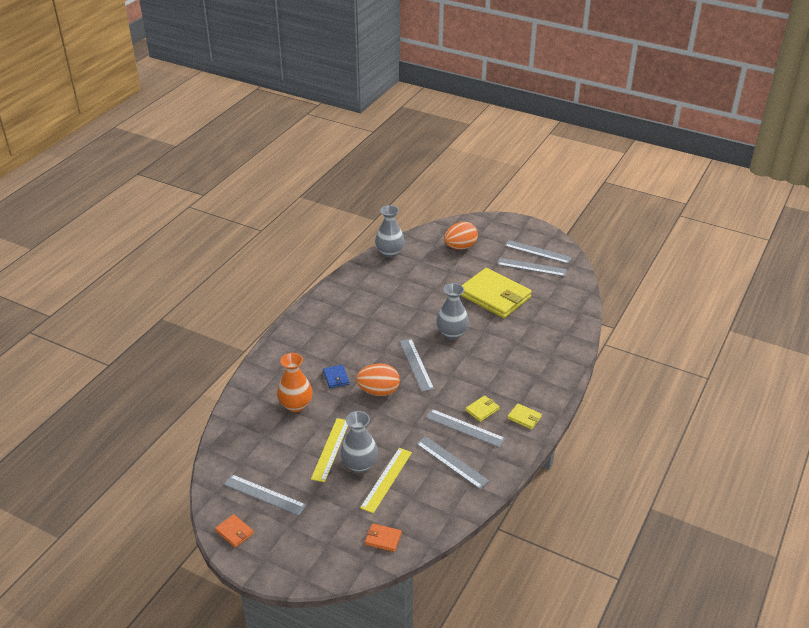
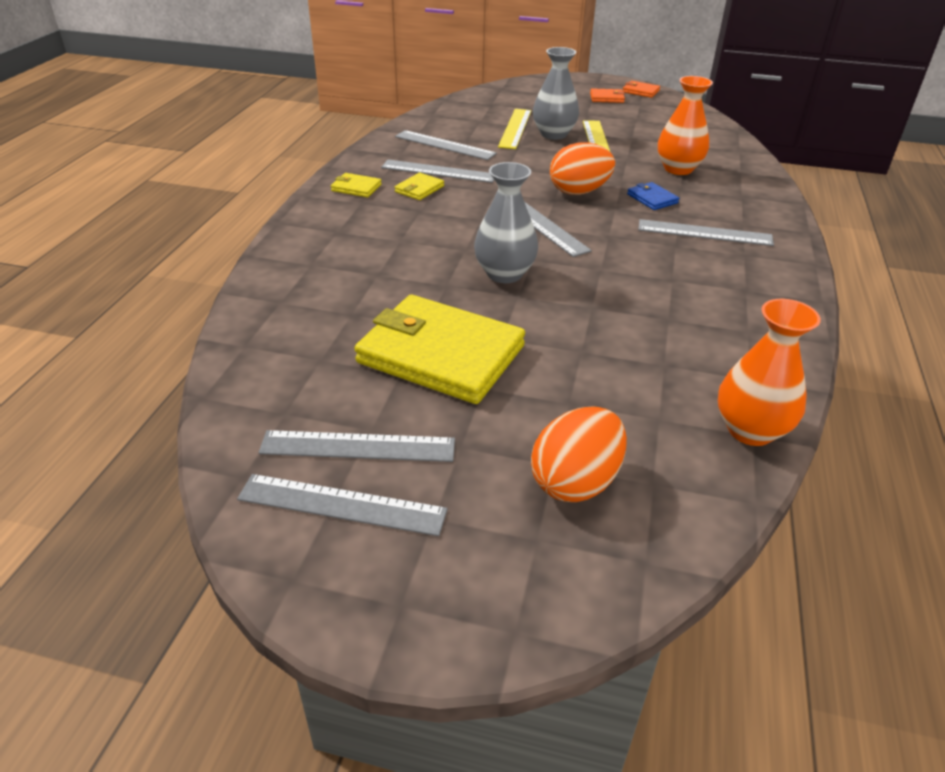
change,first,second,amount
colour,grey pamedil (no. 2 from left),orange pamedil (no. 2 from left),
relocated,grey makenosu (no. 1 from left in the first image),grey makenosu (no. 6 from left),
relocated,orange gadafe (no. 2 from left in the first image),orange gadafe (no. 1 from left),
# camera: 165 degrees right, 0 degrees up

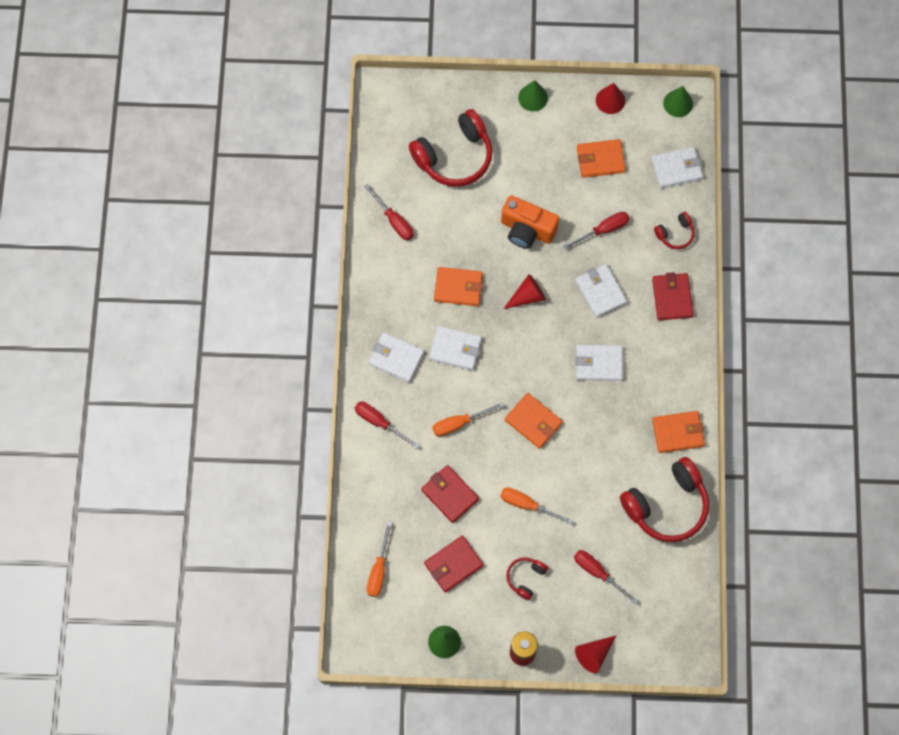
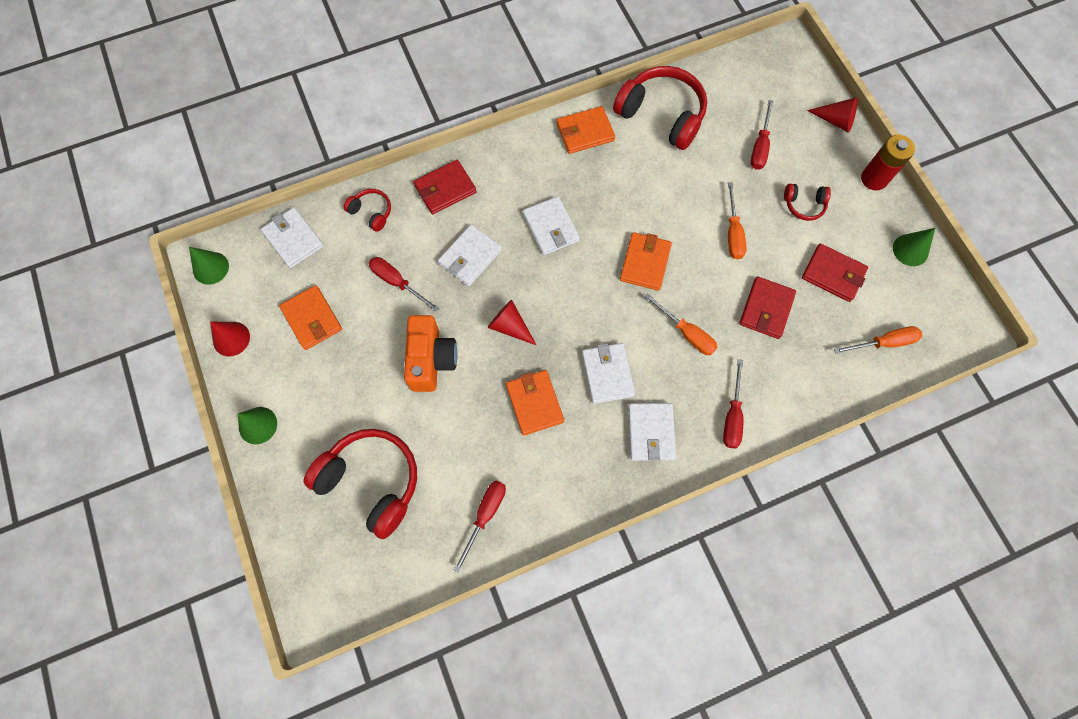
change,first,second,amount
spun,orange gadafe (no. 4 from left in the first image),orange gadafe (no. 3 from left),75 degrees counterclockwise
# camera: 115 degrees left, 0 degrees up

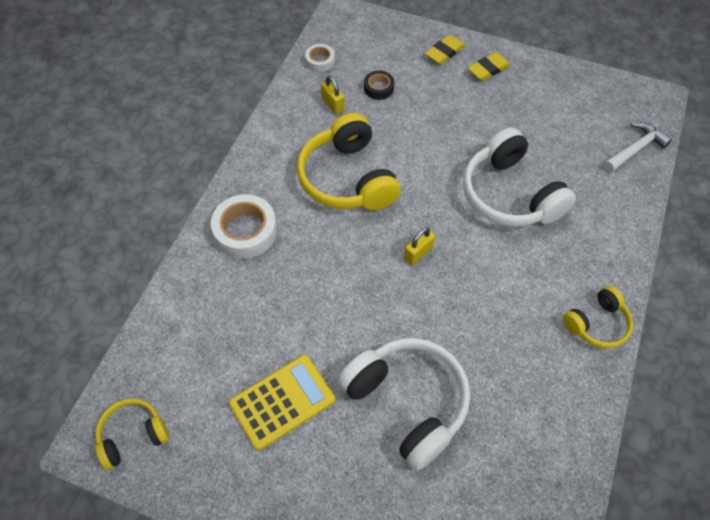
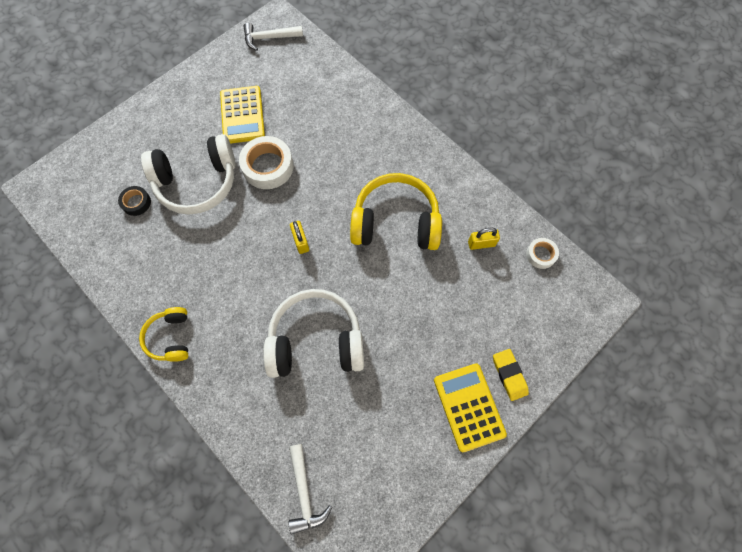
change,first,second,amount
exchanged,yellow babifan (no. 2 from left),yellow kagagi (no. 2 from left),
relocated,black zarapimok,,
relocated,white zarapimok (no. 1 from left),,
exchanged,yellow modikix (no. 1 from left),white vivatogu (no. 1 from left),
# camera: 115 degrees right, 10 degrees up

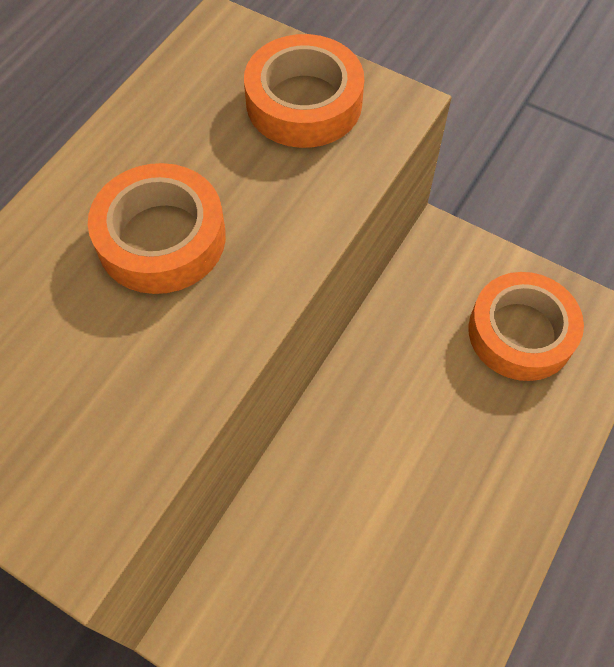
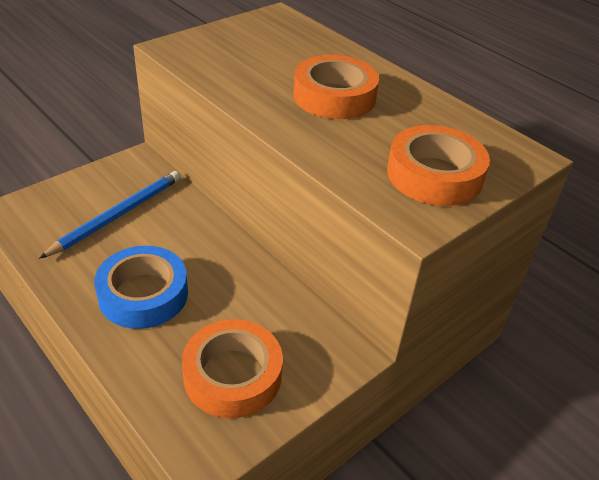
change,first,second,amount
appeared,,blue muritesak,
appeared,,blue zarapimok,
# camera: 105 degrees right, 20 degrees down

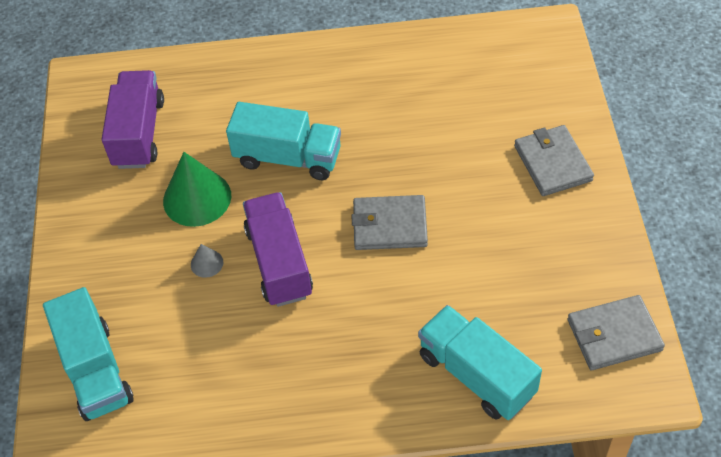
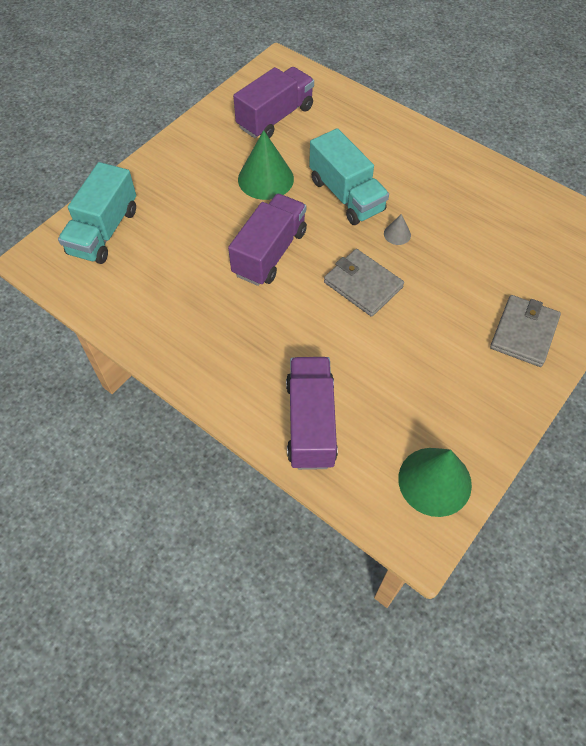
change,first,second,amount
relocated,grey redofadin,,
exchanged,grey gadafe (no. 3 from left),green redofadin (no. 2 from left),
colour,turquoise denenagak (no. 3 from left),purple denenagak (no. 3 from left),
# camera: 40 degrees right, 5 degrees up

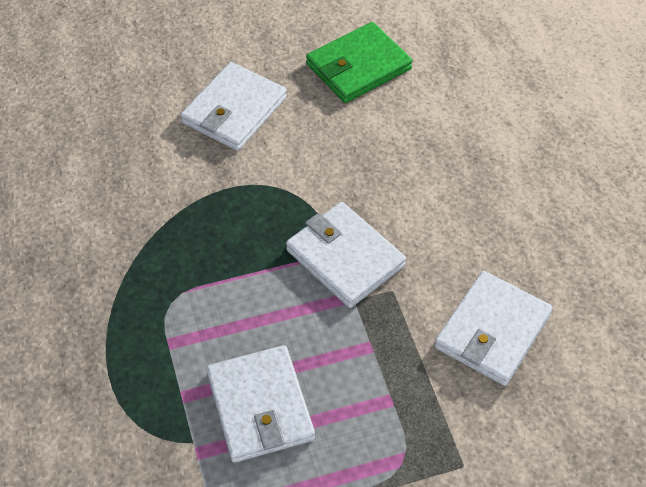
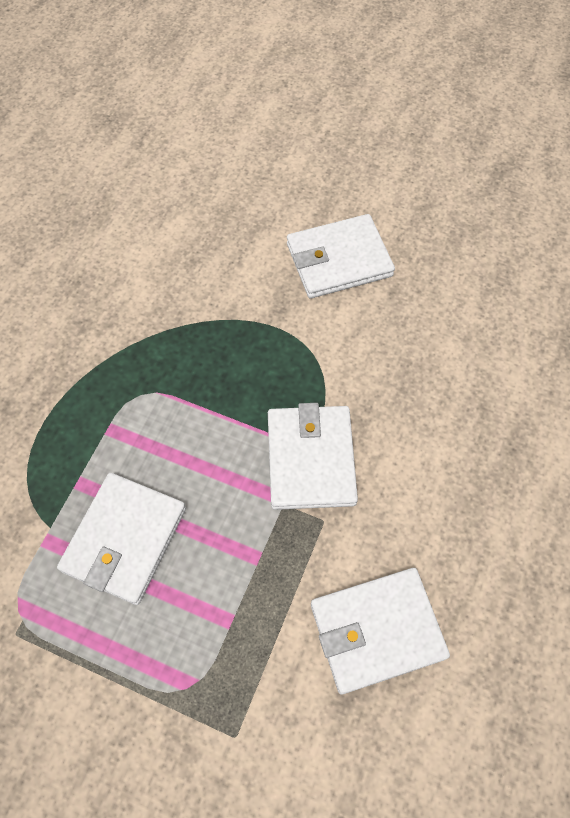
change,first,second,amount
missing,green gadafe,,
# camera: 40 degrees right, 10 degrees up

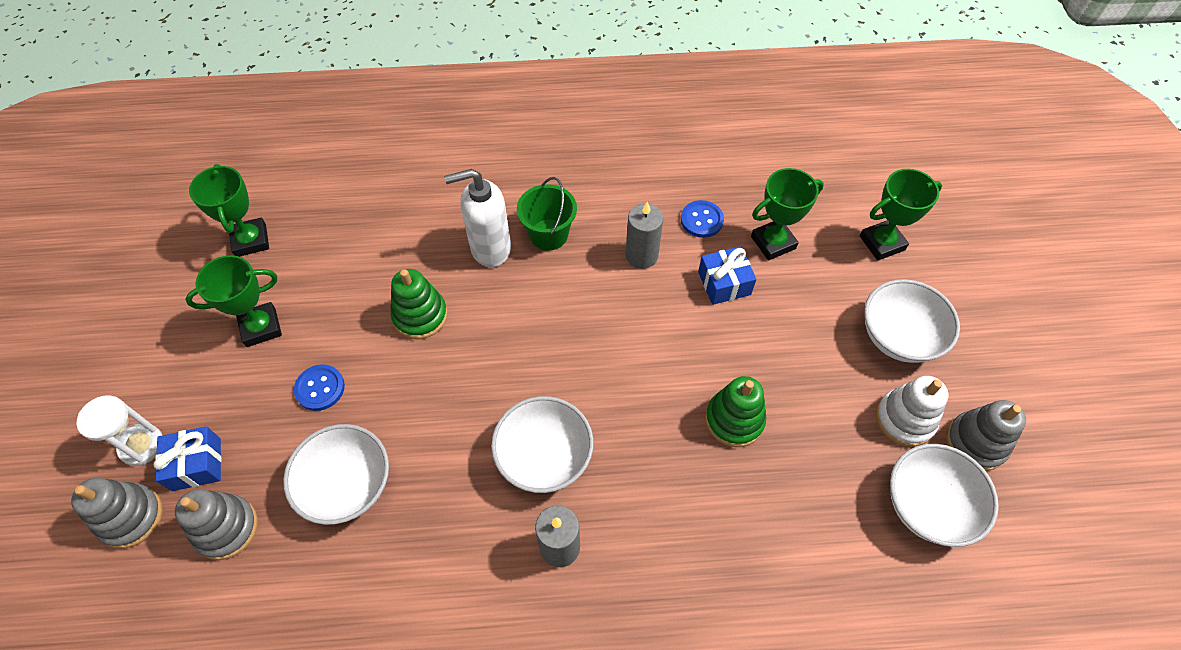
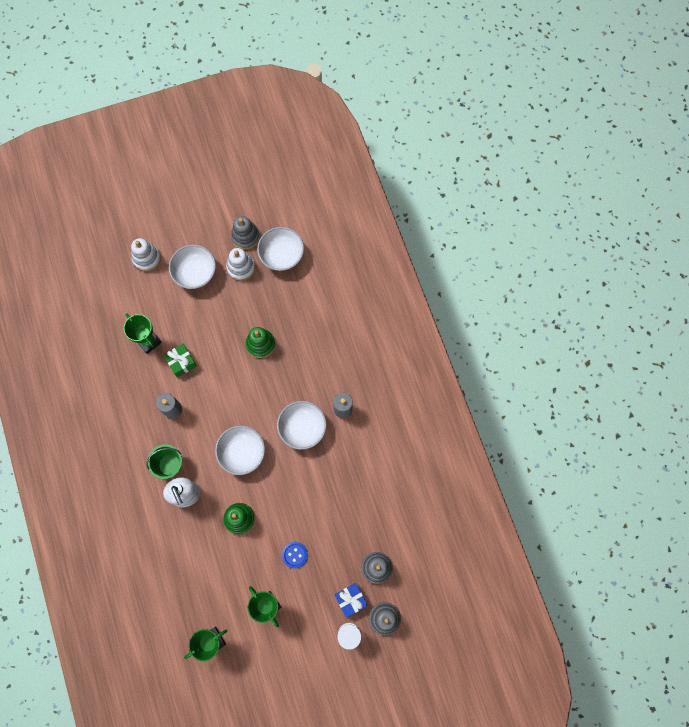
change,first,second,amount
missing,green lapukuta (no. 4 from left),,
missing,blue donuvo (no. 2 from left),,
colour,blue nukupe (no. 2 from left),green nukupe,
relocated,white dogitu (no. 1 from left in the first image),white dogitu (no. 2 from left),
appeared,,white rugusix (no. 1 from left),
# camera: 105 degrees left, 15 degrees up

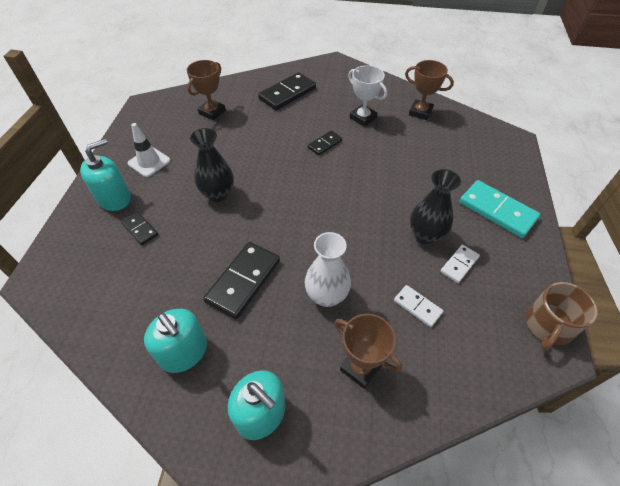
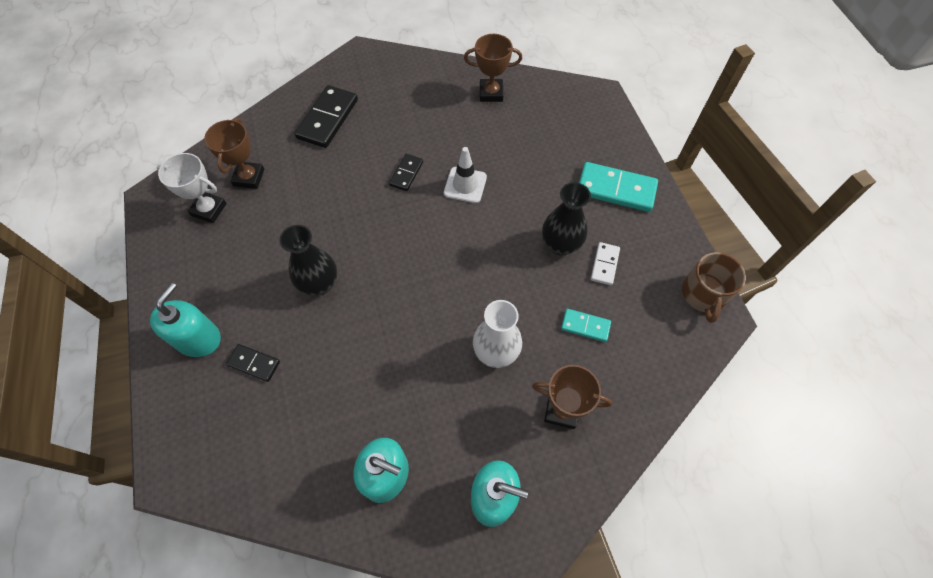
change,first,second,amount
relocated,white lapukuta,,
relocated,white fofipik,,
missing,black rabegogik (no. 2 from left),,
colour,white rabegogik (no. 1 from left),turquoise rabegogik (no. 1 from left),
# camera: 25 degrees left, 10 degrees up

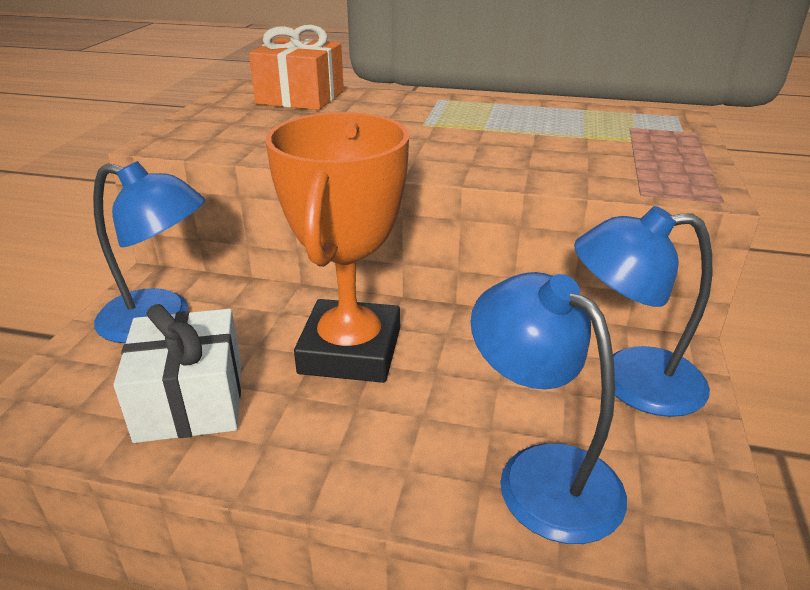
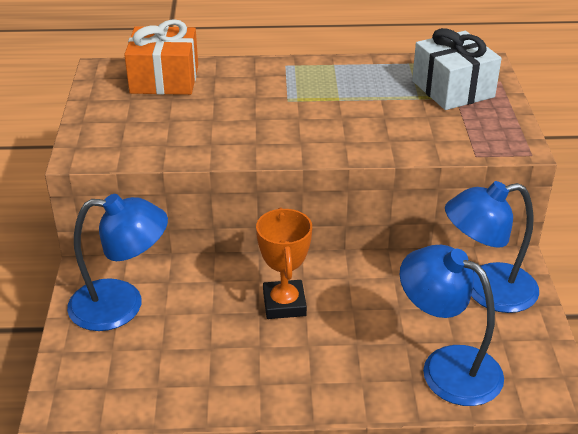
change,first,second,amount
size,orange lapukuta,,x0.59
relocated,white nukupe,,
# camera: 15 degrees left, 5 degrees up

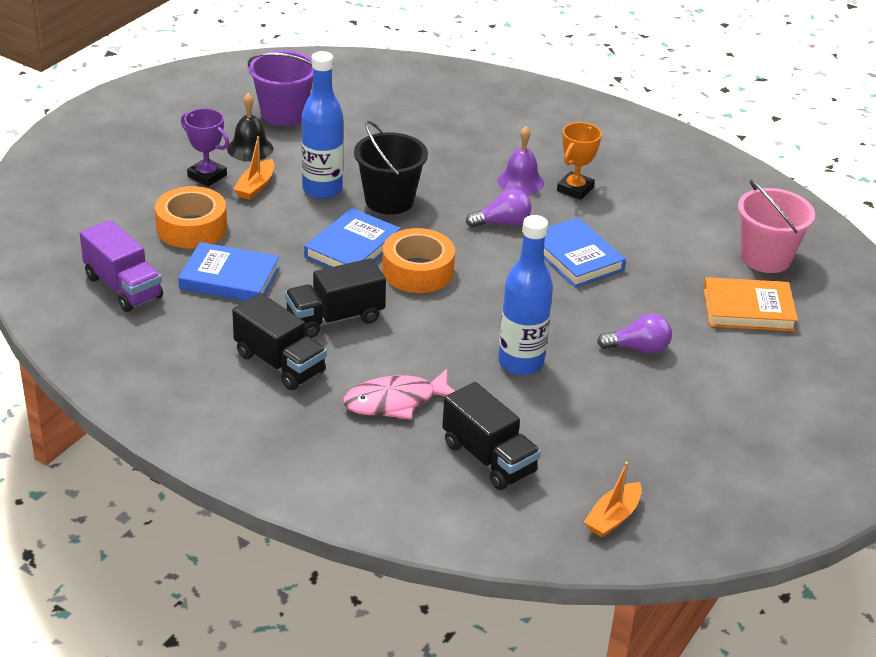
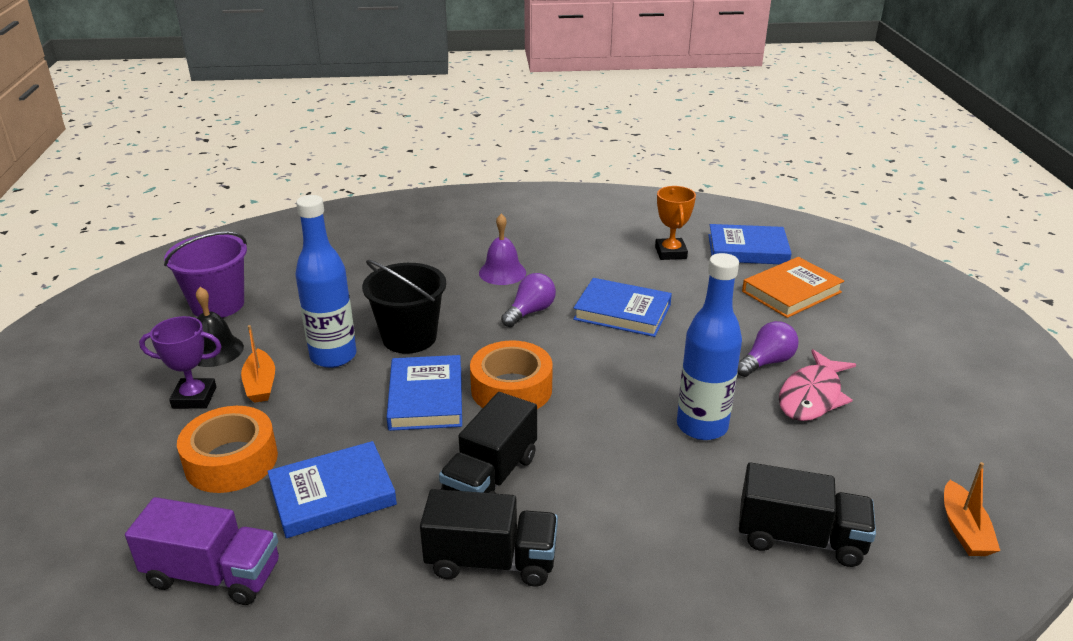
change,first,second,amount
relocated,orange lapukuta,,
exchanged,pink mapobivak,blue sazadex (no. 4 from left),
relocated,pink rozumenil,,
# camera: 35 degrees left, 5 degrees down

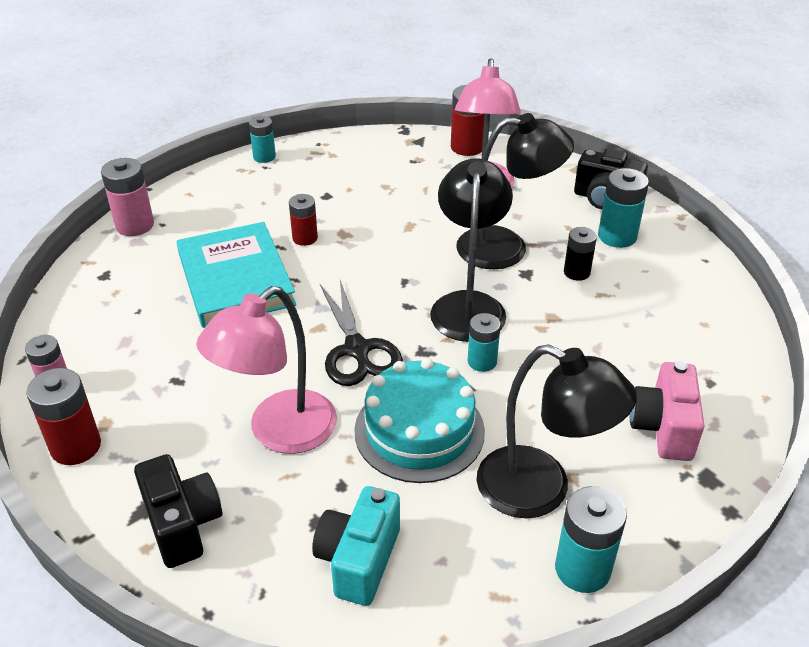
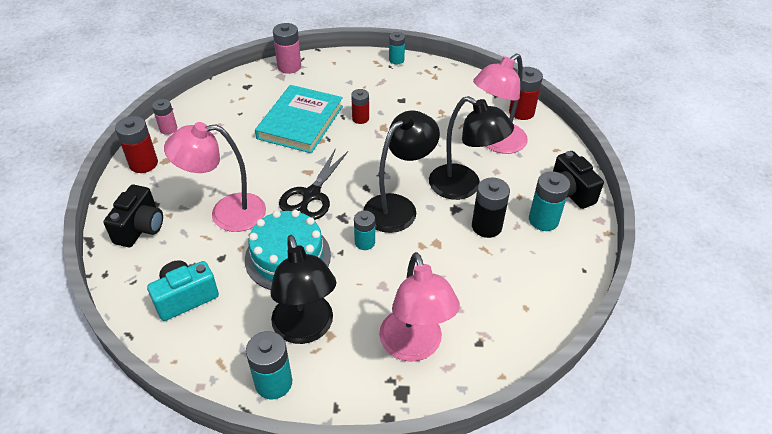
change,first,second,amount
size,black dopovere,,x1.52
exchanged,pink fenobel,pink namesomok (no. 2 from left),
# camera: 40 degrees right, 5 degrees up

